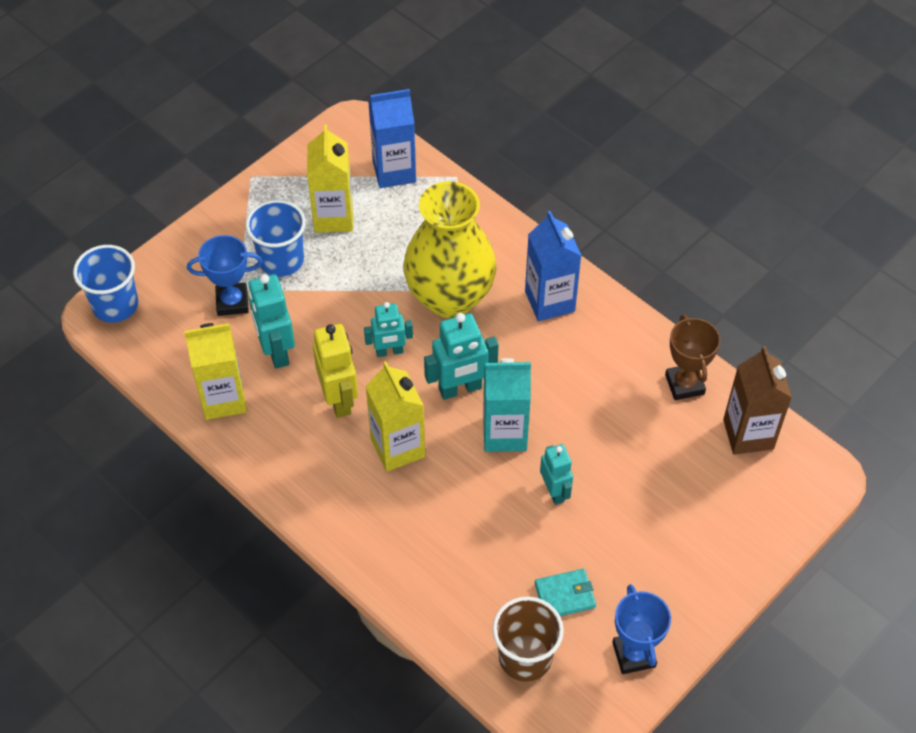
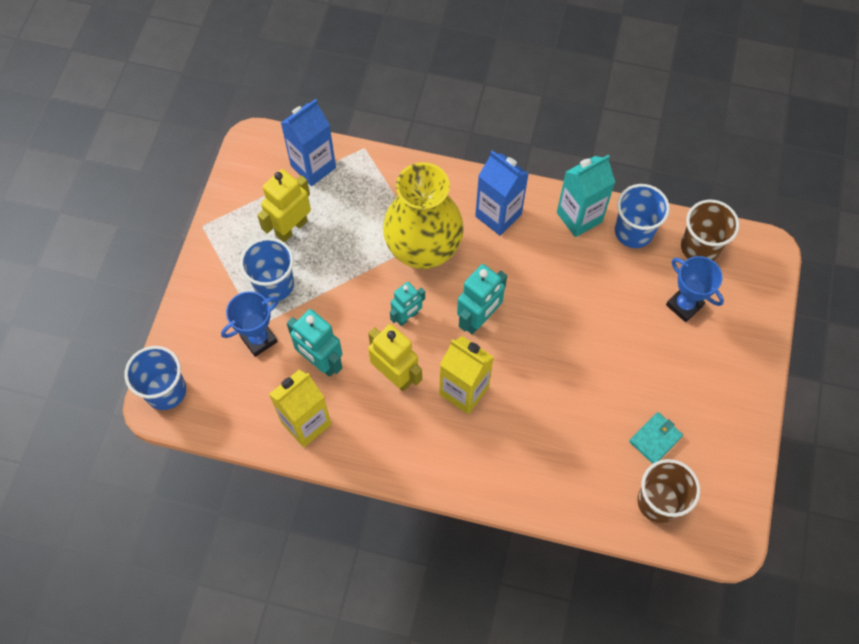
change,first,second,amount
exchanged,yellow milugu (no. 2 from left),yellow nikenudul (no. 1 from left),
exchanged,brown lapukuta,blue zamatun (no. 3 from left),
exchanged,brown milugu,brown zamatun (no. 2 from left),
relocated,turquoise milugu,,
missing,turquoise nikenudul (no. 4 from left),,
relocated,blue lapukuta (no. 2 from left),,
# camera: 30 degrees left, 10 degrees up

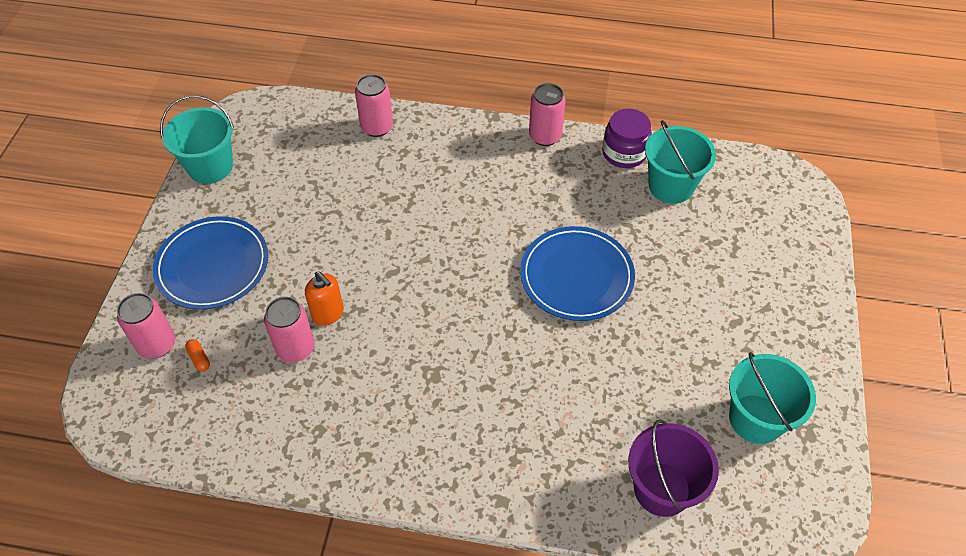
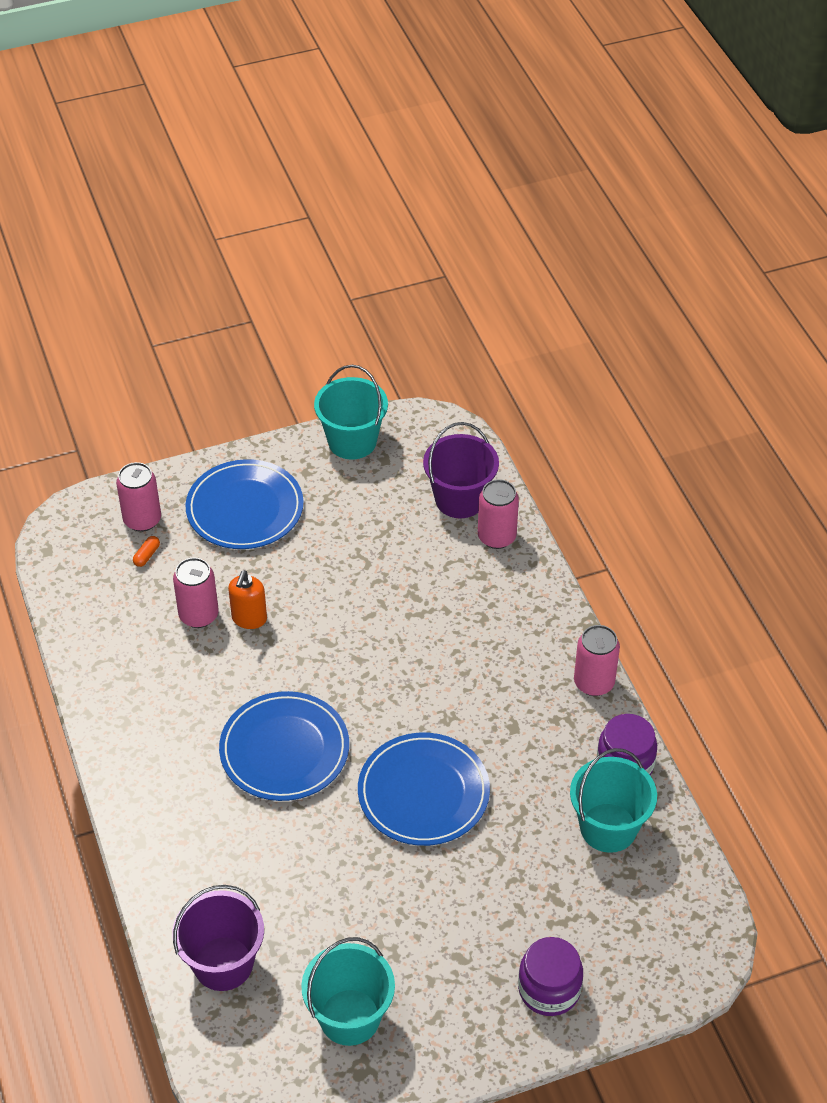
change,first,second,amount
appeared,,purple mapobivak (no. 2 from left),
appeared,,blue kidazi (no. 2 from left),
appeared,,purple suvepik (no. 1 from left),
# camera: 60 degrees right, 5 degrees down

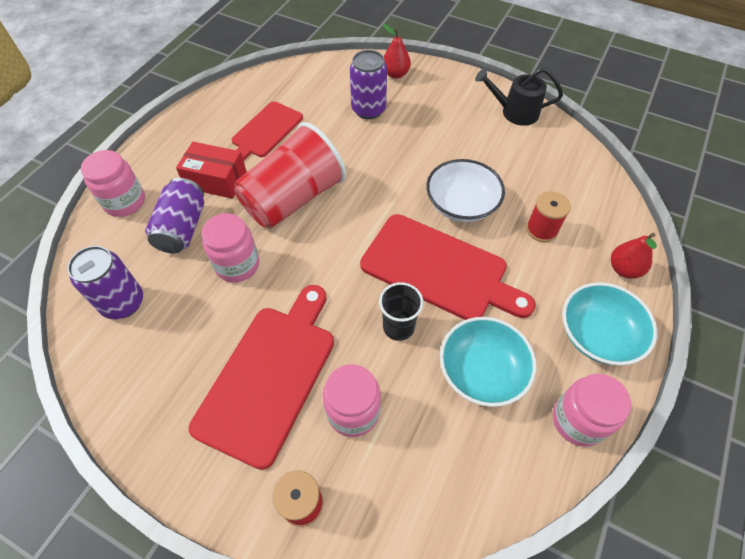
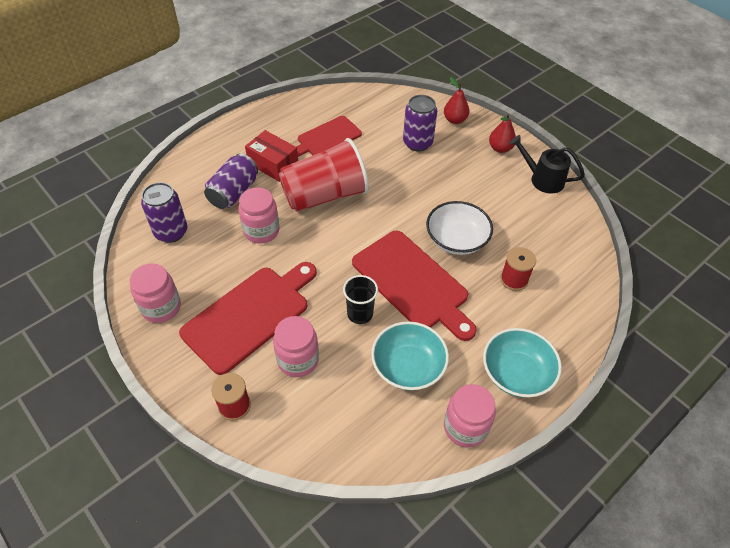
change,first,second,amount
relocated,pink suvepik (no. 1 from left),,
relocated,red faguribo (no. 2 from left),,
# camera: 20 degrees right, 5 degrees down

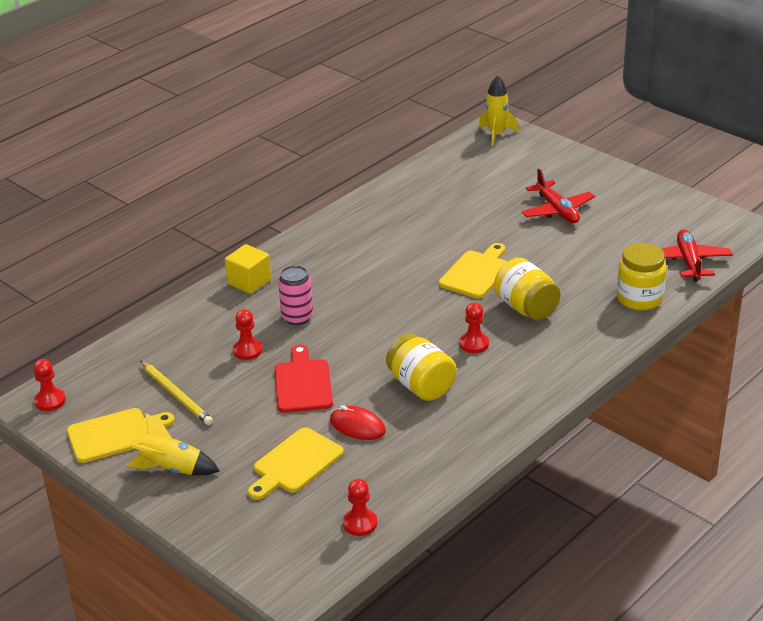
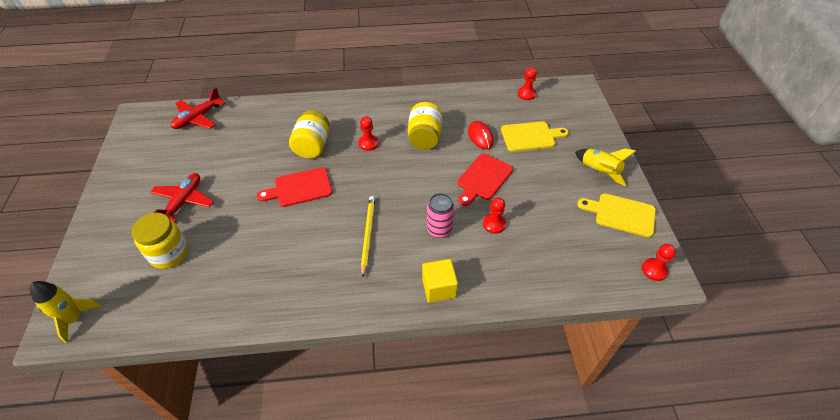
change,first,second,amount
colour,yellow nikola (no. 3 from left),red nikola (no. 1 from left),
relocated,yellow suvepik (no. 3 from left in the first image),yellow suvepik (no. 1 from left),
relocated,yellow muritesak,,
# camera: 140 degrees left, 15 degrees up

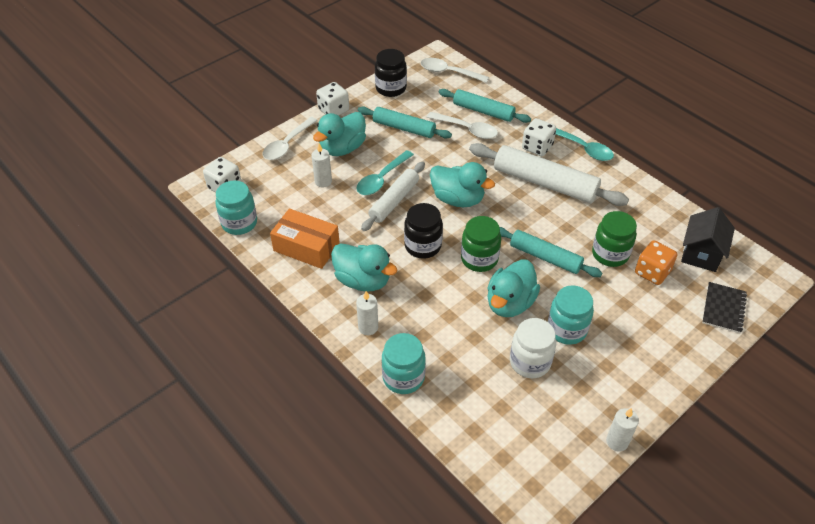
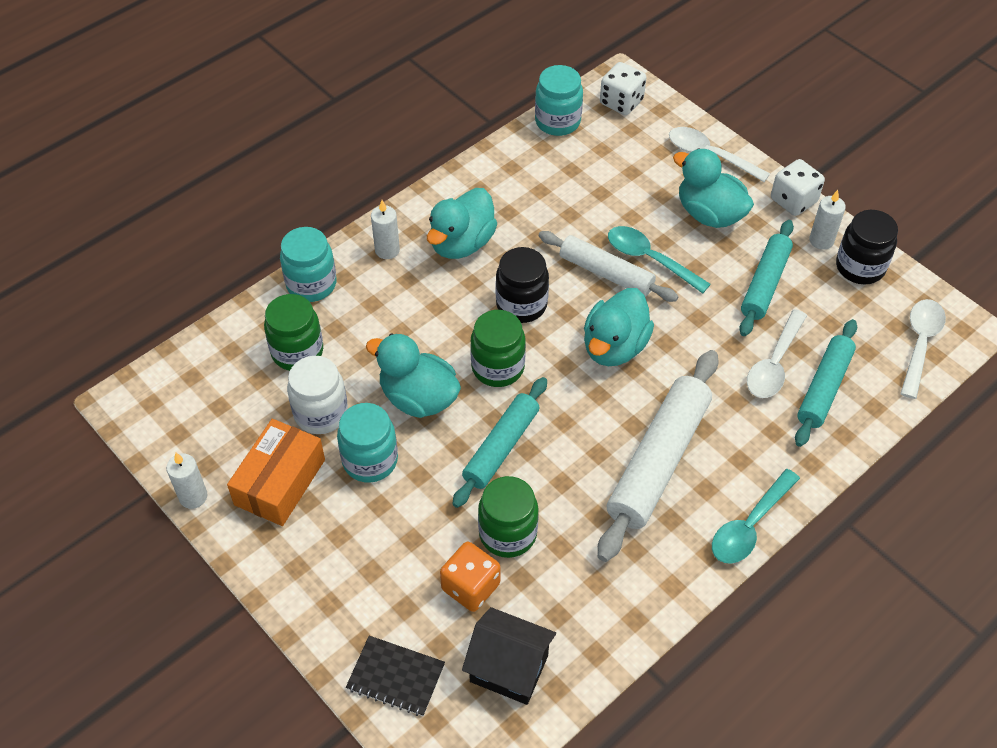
change,first,second,amount
missing,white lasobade (no. 3 from left),,
relocated,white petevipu (no. 1 from left in the first image),white petevipu (no. 3 from left),
relocated,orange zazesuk,,
appeared,,green suvepik (no. 1 from left),
# camera: 90 degrees right, 5 degrees up

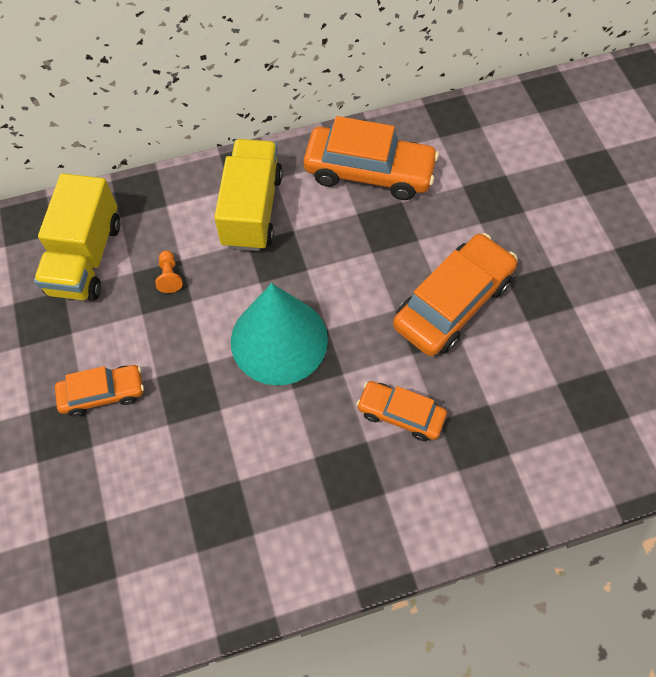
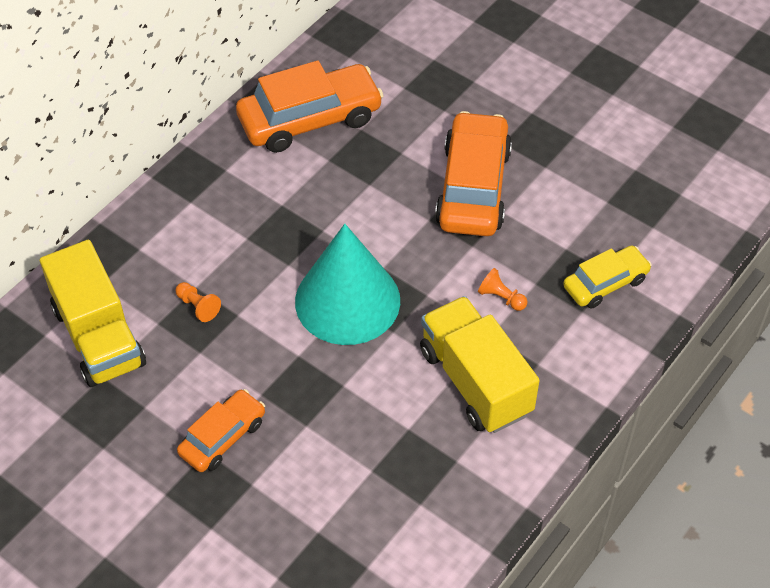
change,first,second,amount
relocated,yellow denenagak (no. 2 from left),,
exchanged,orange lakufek (no. 3 from left),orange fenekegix (no. 2 from left),
appeared,,yellow lakufek,
# camera: 35 degrees left, 10 degrees down

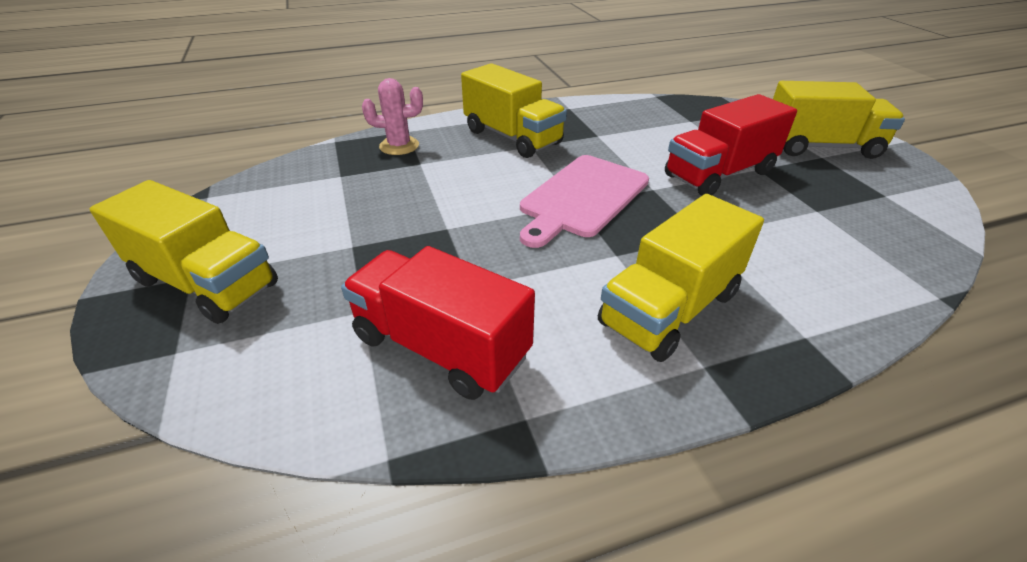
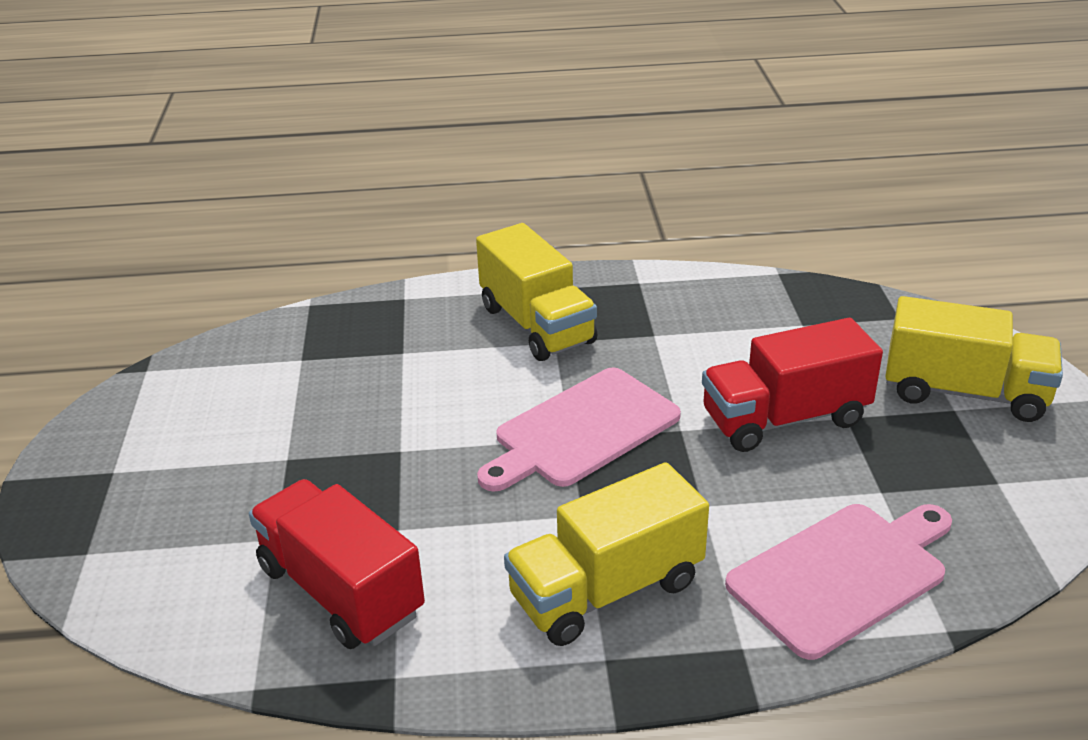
change,first,second,amount
missing,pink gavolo,,
missing,yellow denenagak (no. 1 from left),,
appeared,,pink nikola (no. 2 from left),
# camera: 15 degrees right, 5 degrees down

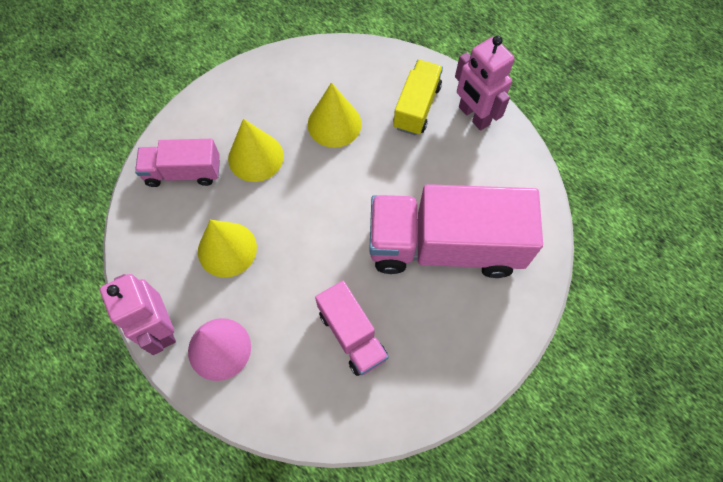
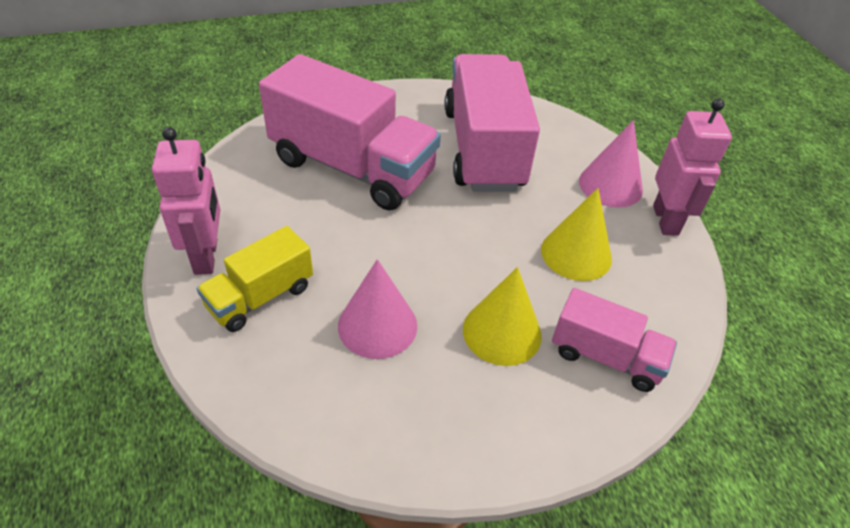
change,first,second,amount
colour,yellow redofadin (no. 3 from left),pink redofadin (no. 1 from left),
size,pink denenagak (no. 2 from left),,x1.89
# camera: 155 degrees left, 20 degrees down

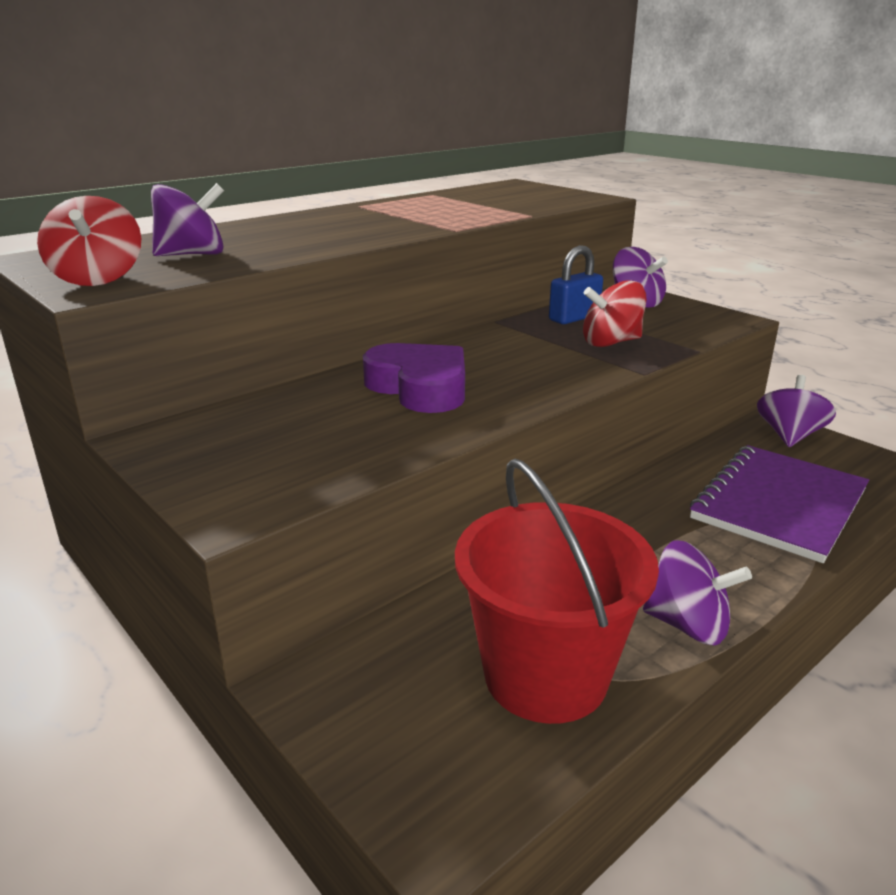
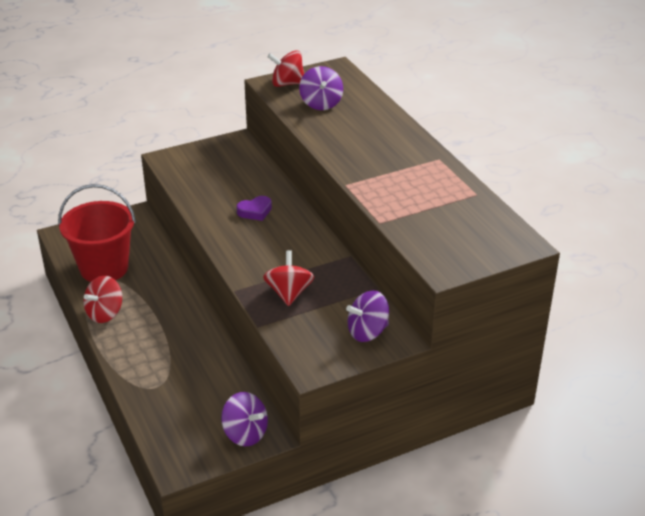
change,first,second,amount
missing,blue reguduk,,
size,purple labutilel,,x0.57
missing,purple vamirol,,
colour,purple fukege (no. 3 from left),red fukege (no. 1 from left),
# camera: 105 degrees right, 10 degrees up

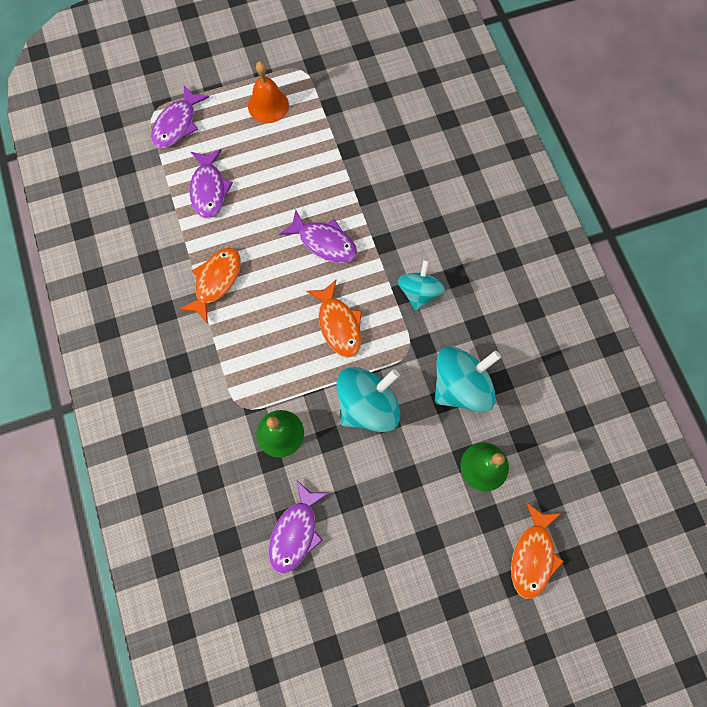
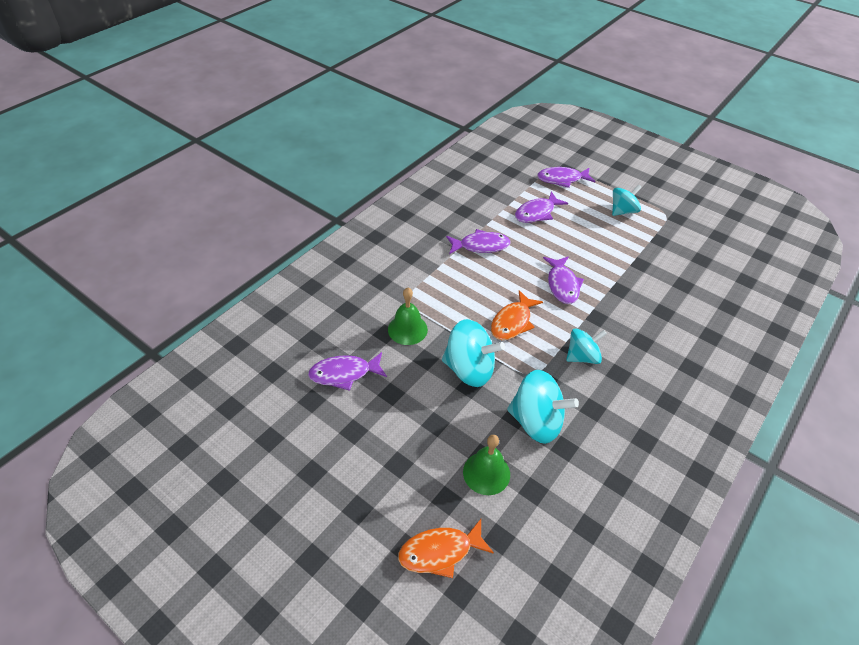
change,first,second,amount
exchanged,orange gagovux,turquoise fukege (no. 4 from left),
colour,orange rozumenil (no. 1 from left),purple rozumenil (no. 2 from left),
# camera: 55 degrees right, 25 degrees down

